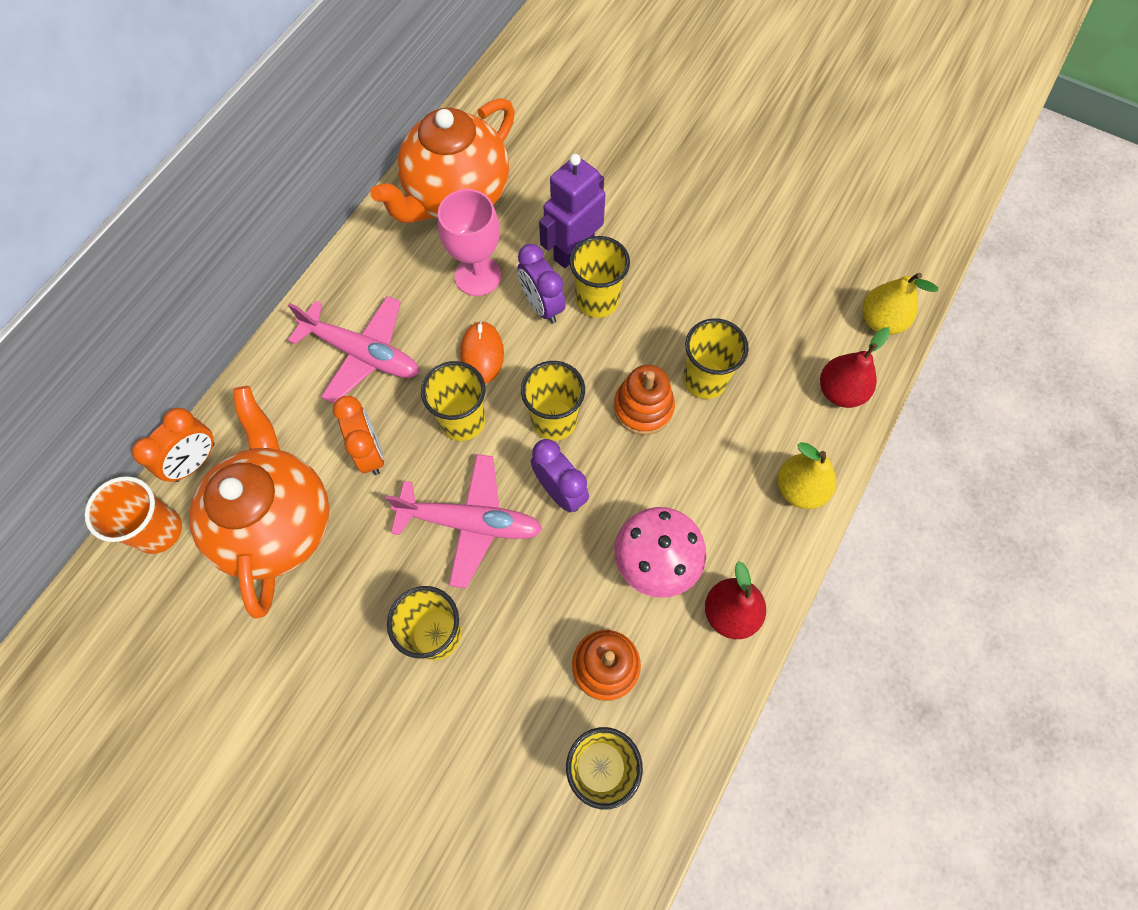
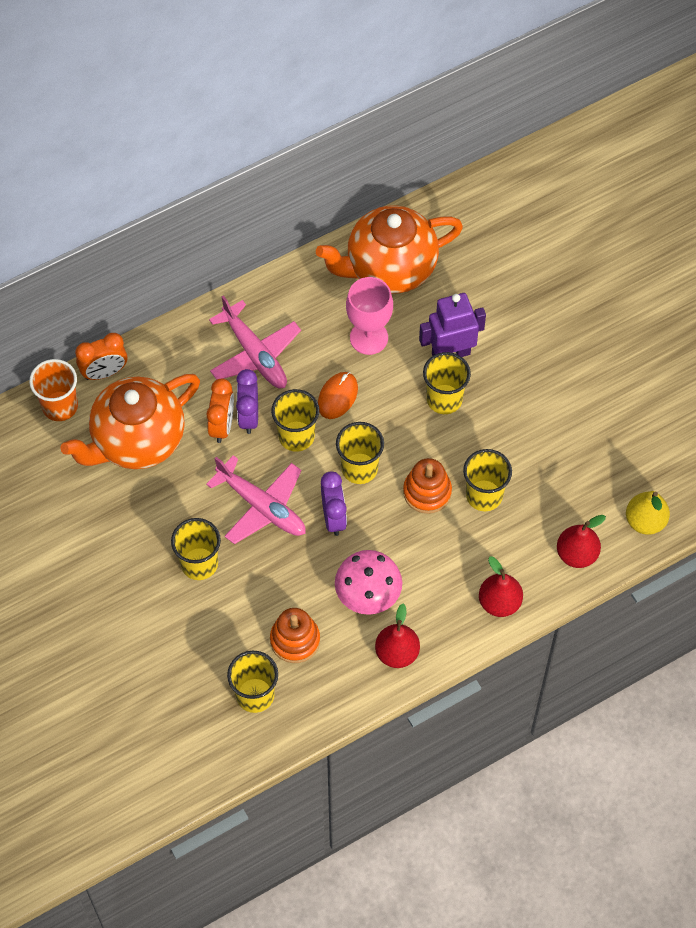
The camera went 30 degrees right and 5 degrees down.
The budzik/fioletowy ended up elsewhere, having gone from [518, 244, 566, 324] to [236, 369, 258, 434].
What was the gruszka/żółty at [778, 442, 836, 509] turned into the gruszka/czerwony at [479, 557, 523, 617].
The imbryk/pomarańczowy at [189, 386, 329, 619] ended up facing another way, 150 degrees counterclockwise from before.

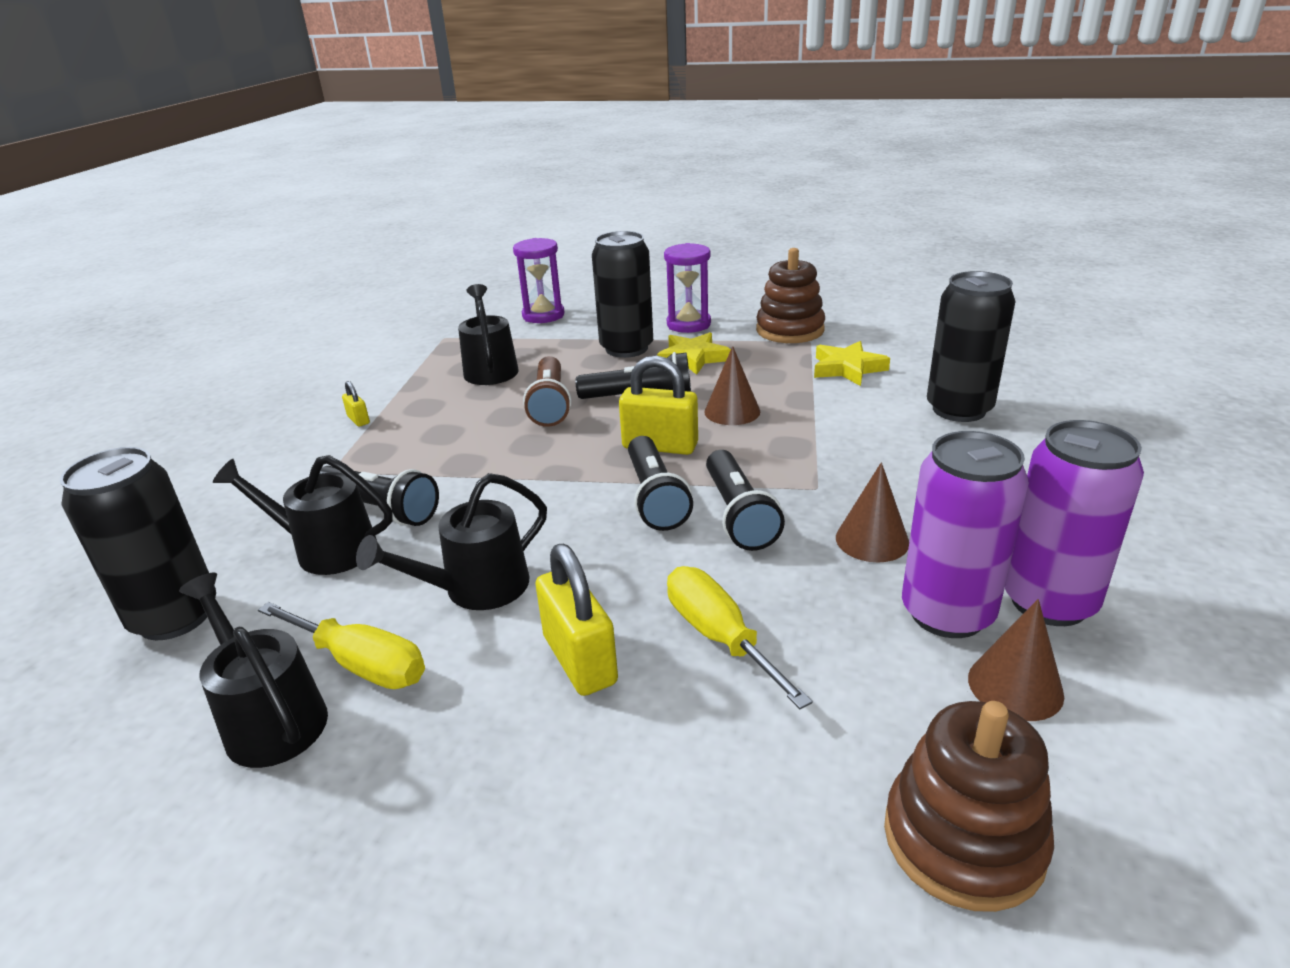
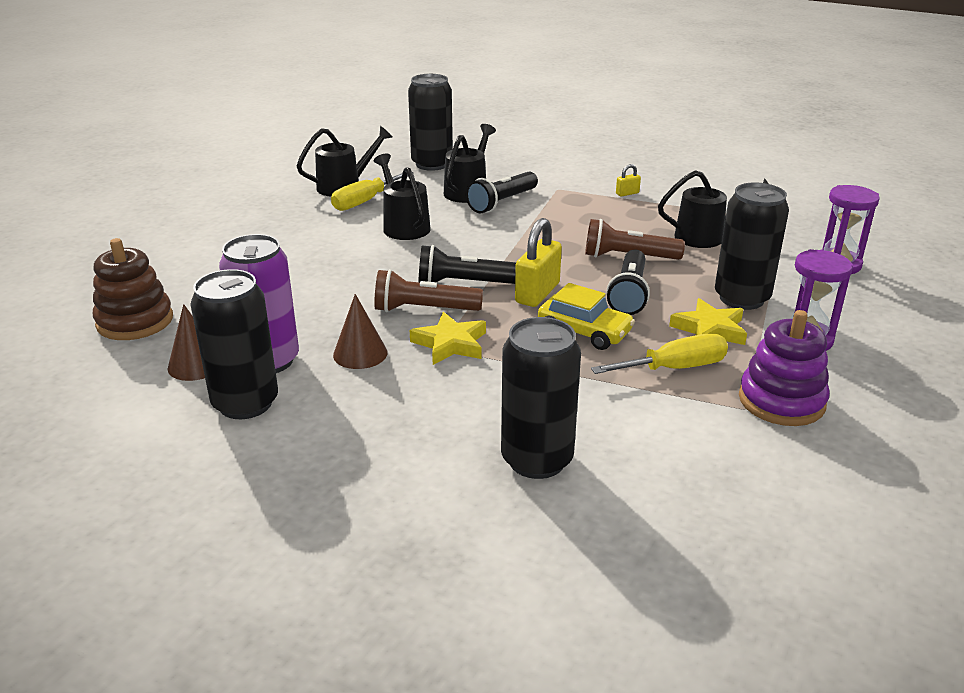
The camera went 100 degrees right and 0 degrees up.
The second view lost the kłódka/żółty at [535, 544, 618, 696].
The śrubokręt/żółty ended up elsewhere, having gone from [667, 566, 813, 709] to [591, 334, 728, 374].
The gwiazda/żółty ended up elsewhere, having gone from [814, 341, 890, 386] to [410, 312, 486, 365].
Where the stożek/brązowy stood at [704, 346, 760, 425], the samochód/żółty came to stand at [538, 283, 635, 350].
What was the latarka/czarny at [706, 450, 785, 551] turned into the latarka/brązowy at [374, 269, 483, 312].
What was the zabawka nakładanka/brązowy at [756, 248, 825, 343] turned into the zabawka nakładanka/fioletowy at [739, 310, 830, 426].
What was the puszka/fioletowy at [1005, 420, 1144, 626] turned into the puszka/czarny at [190, 269, 278, 419].

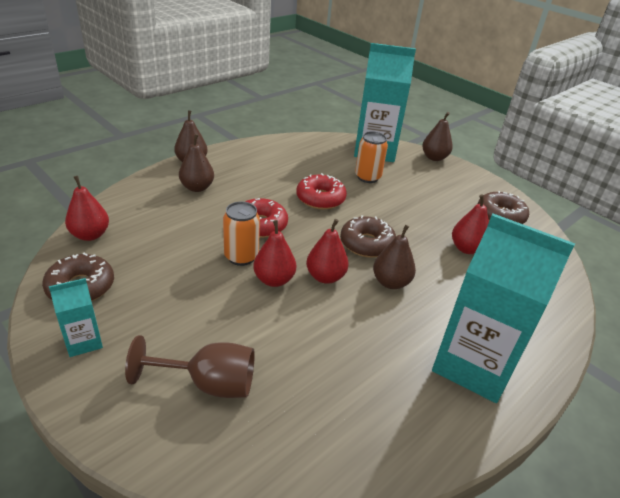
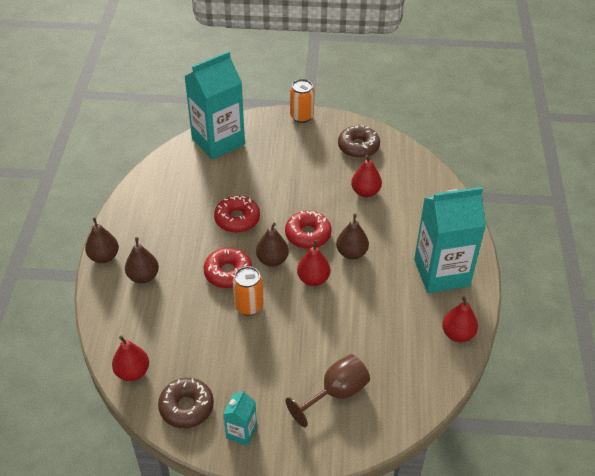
The camera went 40 degrees left and 10 degrees up.
The gruszka/czerwony ended up elsewhere, having gone from [253, 220, 296, 287] to [442, 297, 478, 342].
The puszka/pomarańczowy ended up elsewhere, having gone from [355, 131, 388, 183] to [290, 79, 314, 123].
The gruszka/brązowy ended up elsewhere, having gone from [422, 112, 453, 161] to [256, 223, 289, 267].
What was the donut/brązowy at [340, 215, 396, 258] turned into the donut/czerwony at [285, 211, 332, 249].

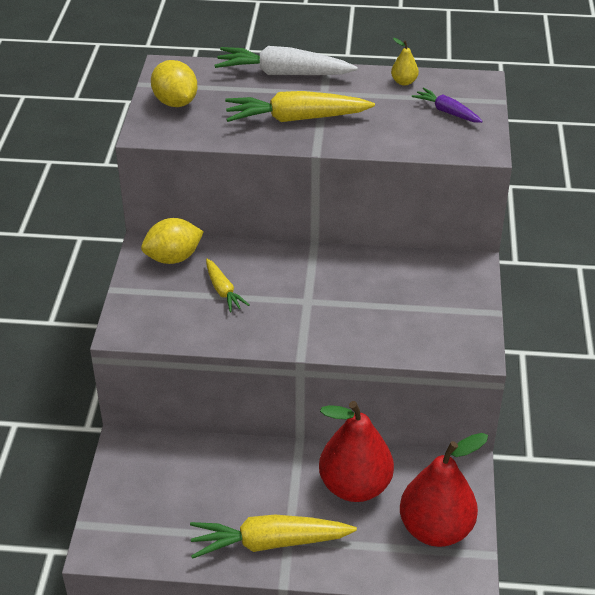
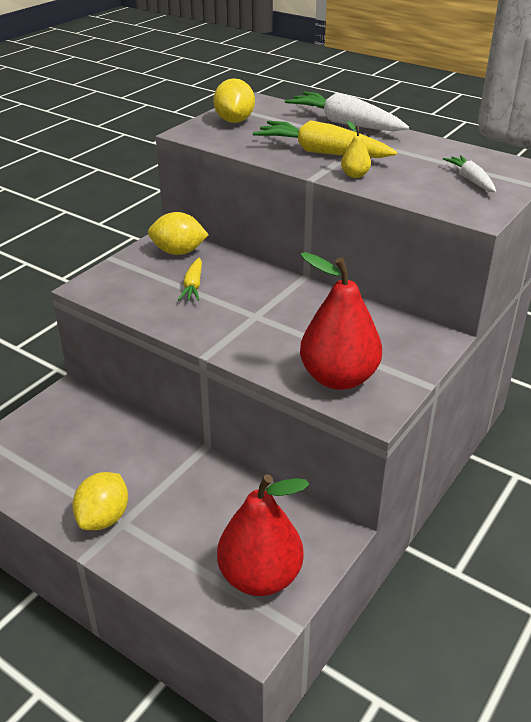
The camera went 30 degrees right and 5 degrees down.
The gruszka/czerwony ended up elsewhere, having gone from [319, 401, 394, 502] to [300, 252, 382, 390].
The gruszka/żółty ended up elsewhere, having gone from [391, 38, 419, 86] to [341, 121, 371, 178].
Where the marchewka/żółty stood at [190, 515, 357, 559], the cytryna/żółty came to stand at [72, 472, 128, 530].
What was the marchewka/fioletowy at [412, 87, 483, 123] turned into the marchewka/biały at [443, 155, 496, 192].

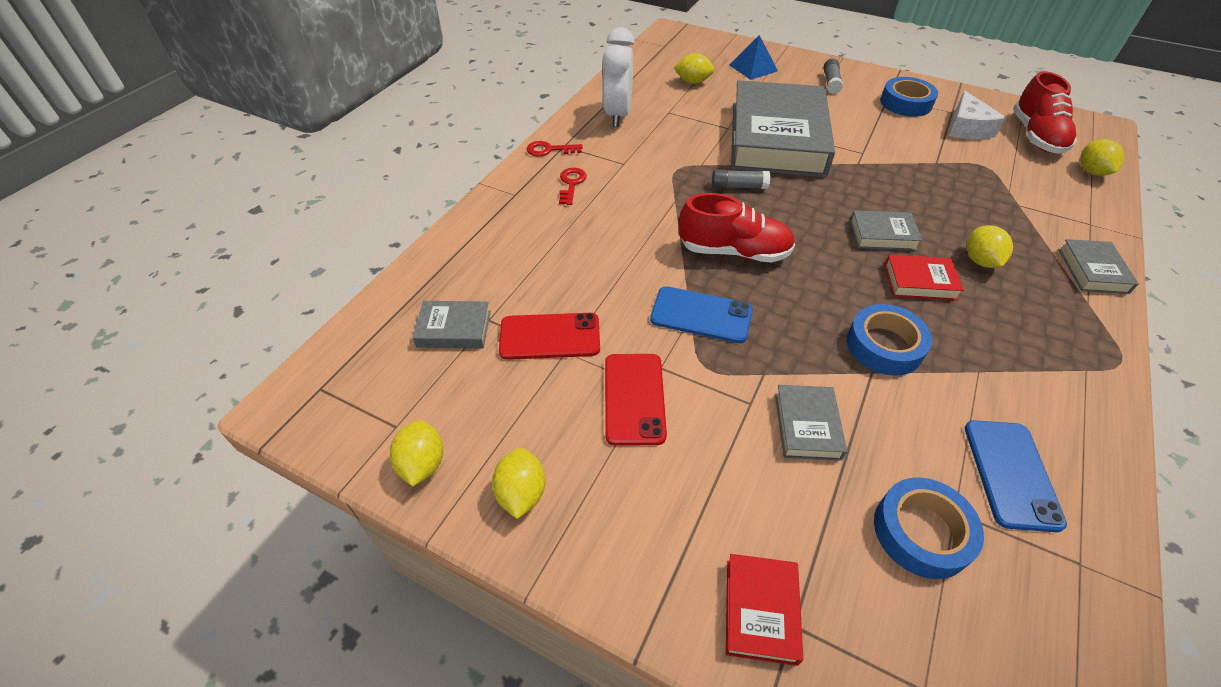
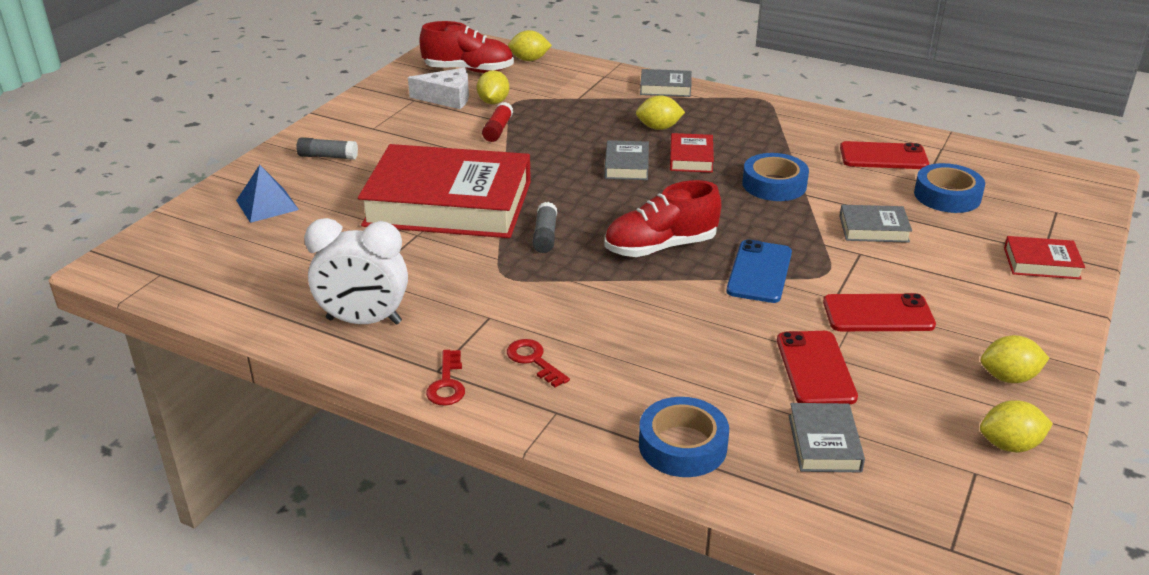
The camera went 90 degrees left and 15 degrees down.
The second view gained the klej w sztyfcie/czerwony at [482, 102, 513, 142].
The cytryna/żółty ended up elsewhere, having gone from [674, 53, 714, 84] to [477, 70, 509, 104].
The taśma klejąca/niebieski ended up elsewhere, having gone from [880, 77, 938, 117] to [639, 397, 729, 477].
What was the książka/szary at [731, 80, 835, 177] turned into the książka/czerwony at [358, 144, 531, 238].
What was the telefon/niebieski at [965, 420, 1067, 532] turned into the telefon/czerwony at [840, 141, 929, 169].
The klucz/czerwony at [559, 168, 587, 205] ended up facing another way, 45 degrees clockwise from before.
The but/czerwony at [679, 193, 795, 263] ended up facing another way, 120 degrees counterclockwise from before.

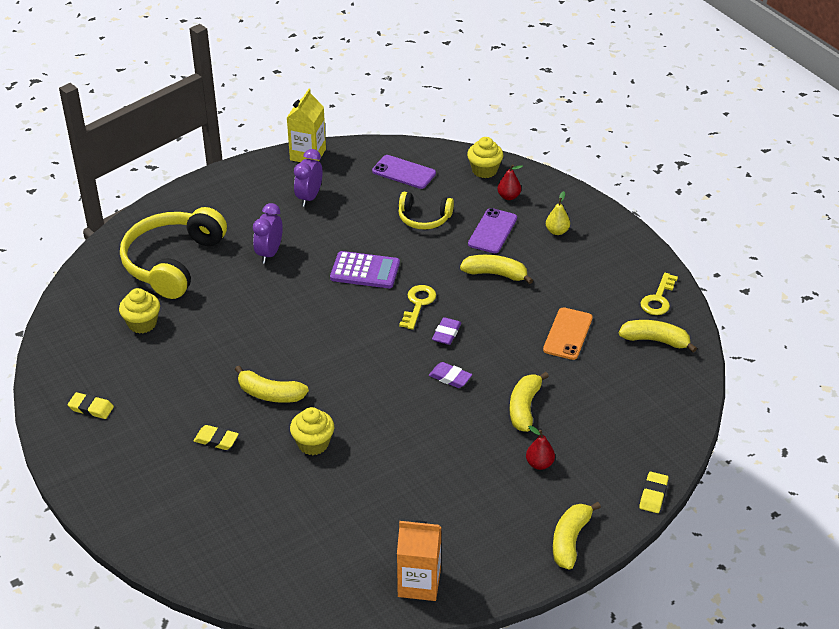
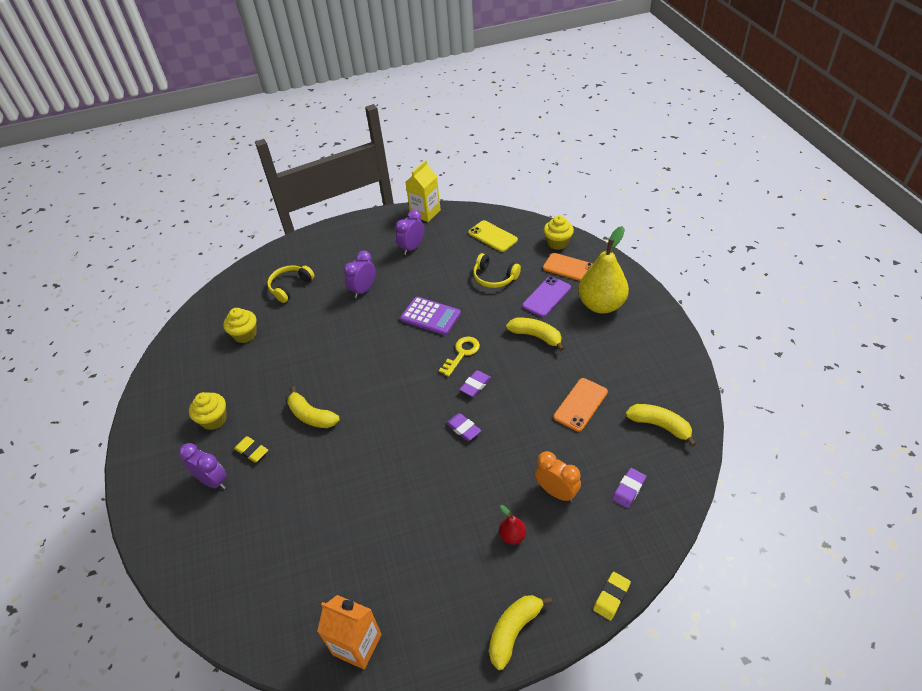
The camera went 20 degrees right and 5 degrees up.
The second view lost the gumka do mazania/żółty at [68, 392, 114, 419].
The second view lost the banan/żółty at [510, 372, 549, 432].
The second view lost the klucz/żółty at [641, 273, 678, 315].
The second view gained the budzik/fioletowy at [179, 443, 227, 489].
The second view gained the budzik/pomarańczowy at [535, 451, 581, 502].
The second view gained the gumka do mazania/fioletowy at [612, 468, 646, 508].
The muffinka/żółty ended up elsewhere, having gone from [290, 407, 334, 455] to [189, 392, 227, 430].
Where the gruszka/czerwony stood at [497, 164, 523, 200], the telefon/pomarańczowy came to stand at [543, 253, 593, 281].
What was the telefon/fioletowy at [372, 155, 436, 189] turned into the telefon/żółty at [468, 220, 518, 252].
The size of the słuchawki/żółty at [120, 207, 227, 299] changed by a factor of 0.53.
The size of the gruszka/żółty at [546, 191, 570, 235] changed by a factor of 2.29.

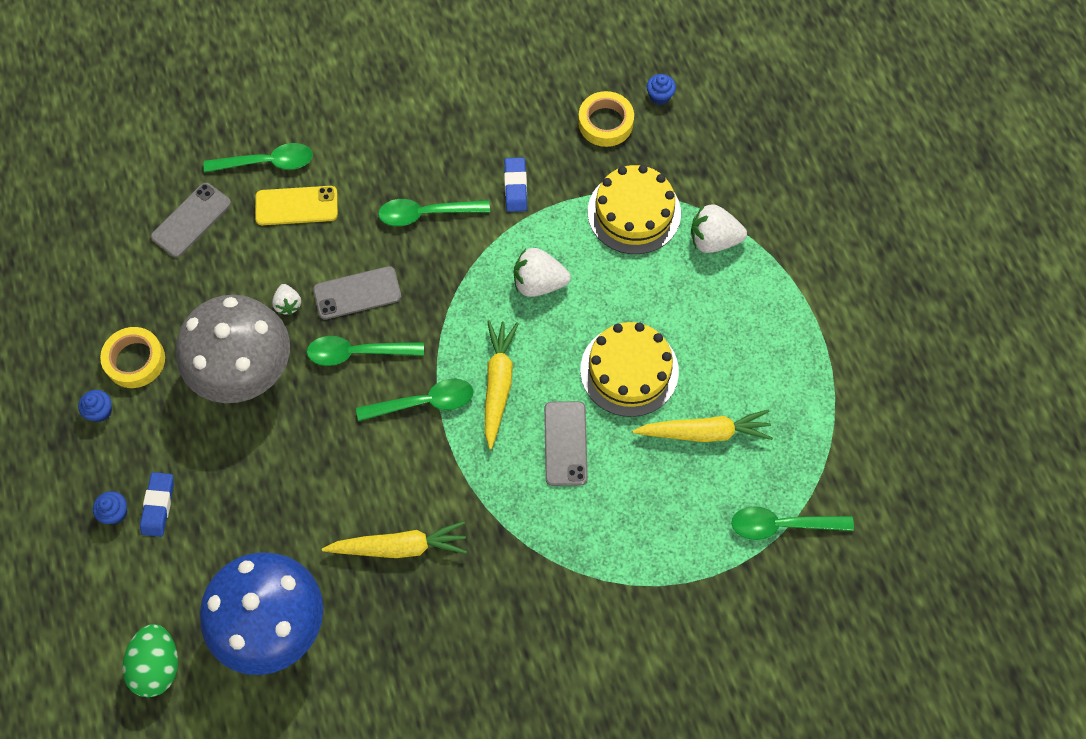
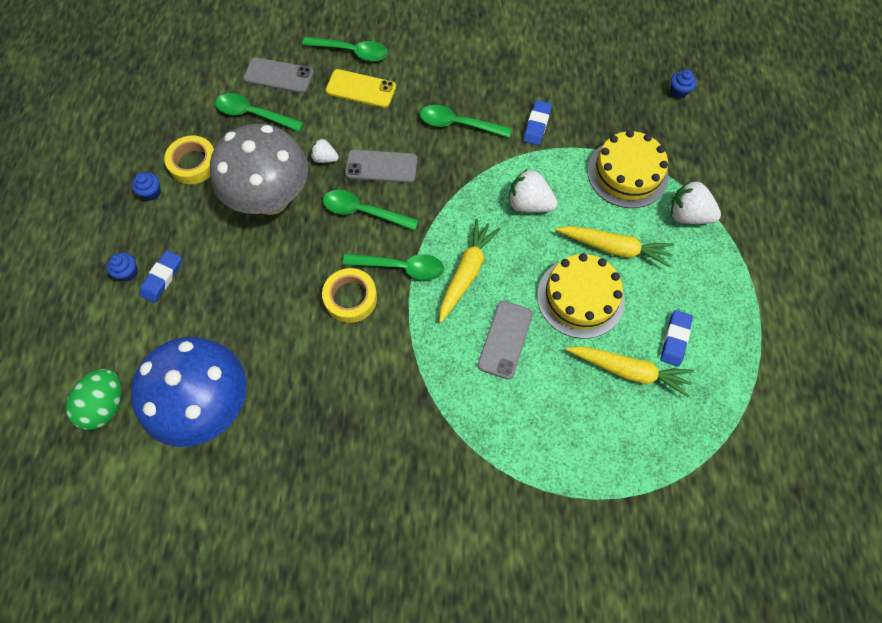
The camera went 20 degrees right and 0 degrees up.
The second view gained the gumka do mazania/niebieski at [660, 310, 693, 367].
The marchewka/żółty ended up elsewhere, having gone from [322, 521, 467, 558] to [555, 226, 674, 268].
The taśma klejąca/żółty ended up elsewhere, having gone from [578, 91, 634, 147] to [322, 268, 377, 323].
The łyżka/zielony ended up elsewhere, having gone from [731, 506, 854, 540] to [215, 93, 304, 132].
The telefon/szary at [151, 183, 231, 258] ended up facing another way, 45 degrees clockwise from before.
The truskawka/biały at [272, 284, 301, 315] ended up facing another way, 105 degrees clockwise from before.

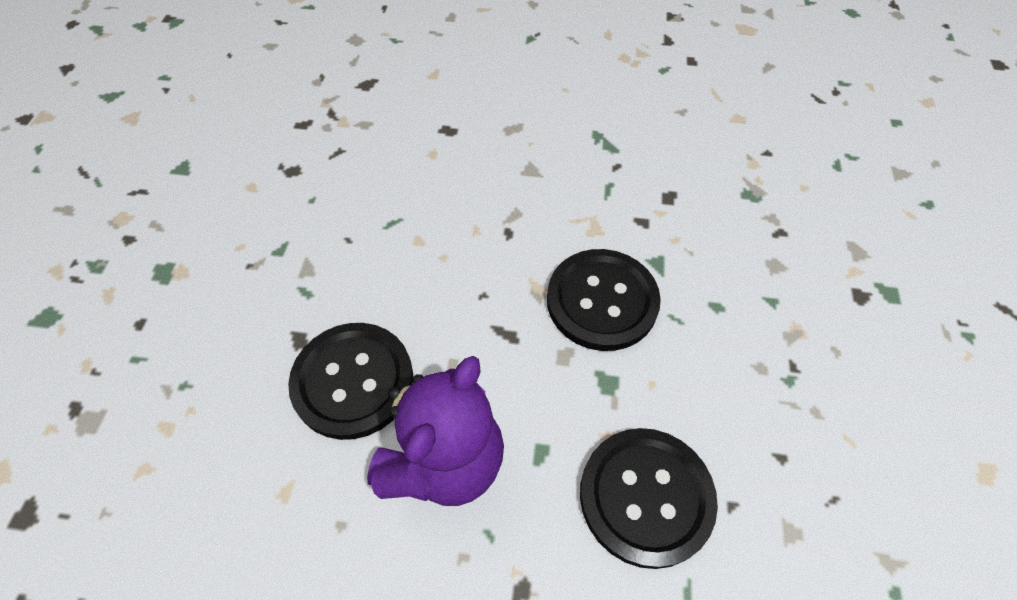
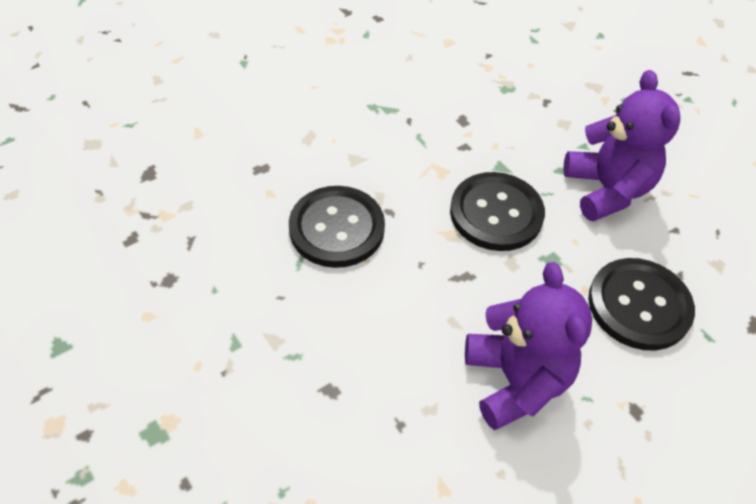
The camera went 45 degrees left and 5 degrees down.
The second view gained the miś/fioletowy at [563, 70, 680, 221].
The guzik/czarny ended up elsewhere, having gone from [288, 323, 413, 440] to [289, 186, 385, 268].

